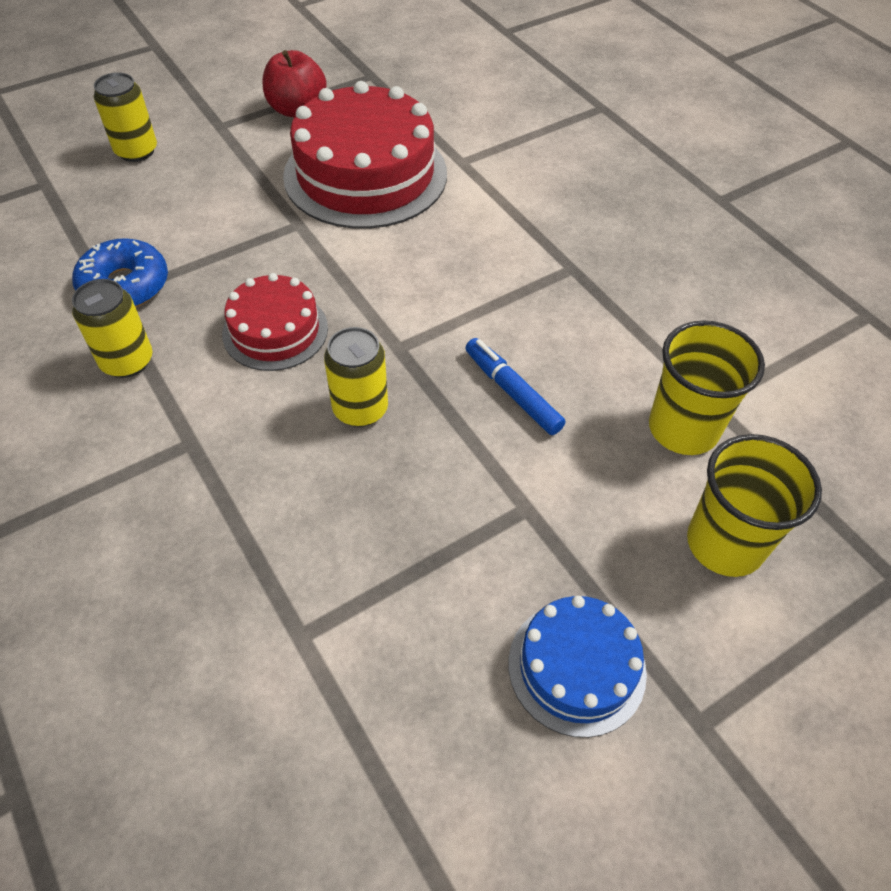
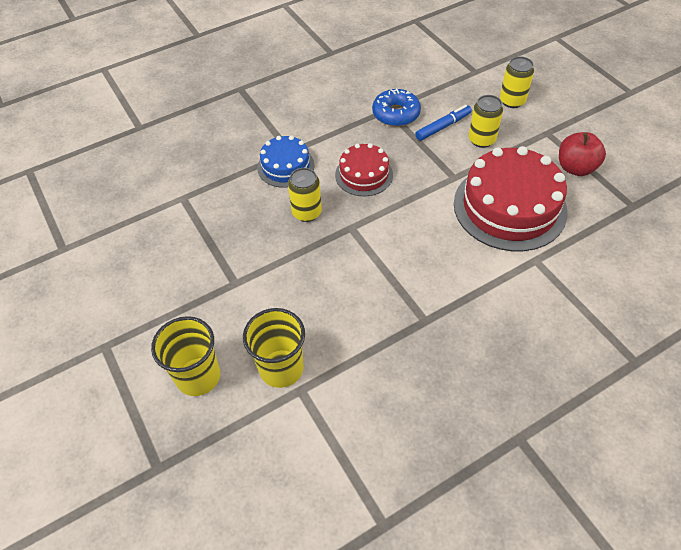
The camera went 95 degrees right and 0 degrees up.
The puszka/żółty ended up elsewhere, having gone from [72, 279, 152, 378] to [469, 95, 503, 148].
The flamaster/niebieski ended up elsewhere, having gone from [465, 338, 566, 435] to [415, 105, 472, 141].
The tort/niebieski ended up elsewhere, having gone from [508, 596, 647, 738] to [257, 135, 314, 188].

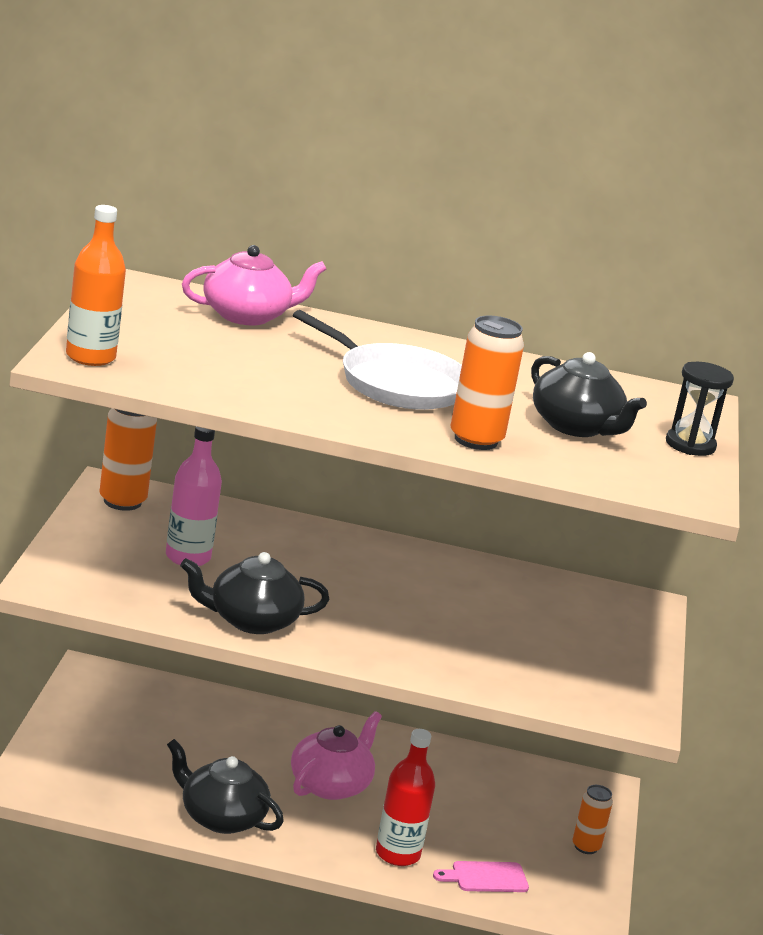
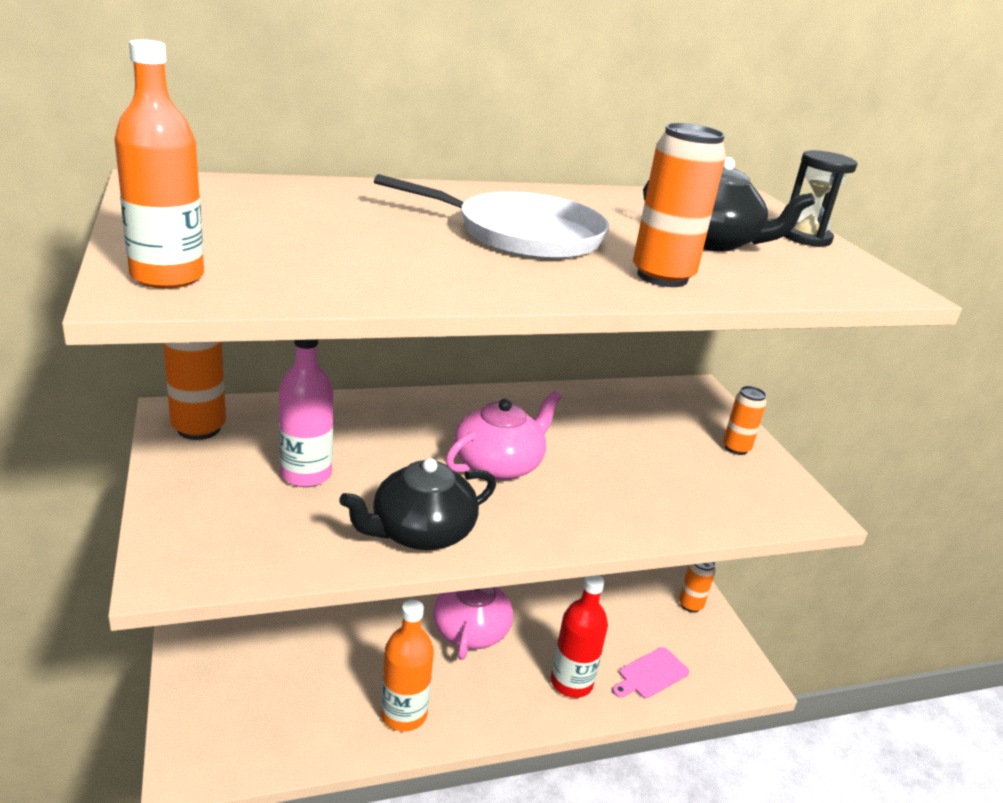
The camera went 25 degrees left and 5 degrees up.
The second view gained the puszka/pomarańczowy at [723, 386, 766, 455].
The imbryk/różowy ended up elsewhere, having gone from [182, 245, 326, 325] to [446, 391, 561, 480].
Where the imbryk/czarny stood at [167, 739, 284, 834], the butelka/pomarańczowy came to stand at [381, 600, 434, 731].

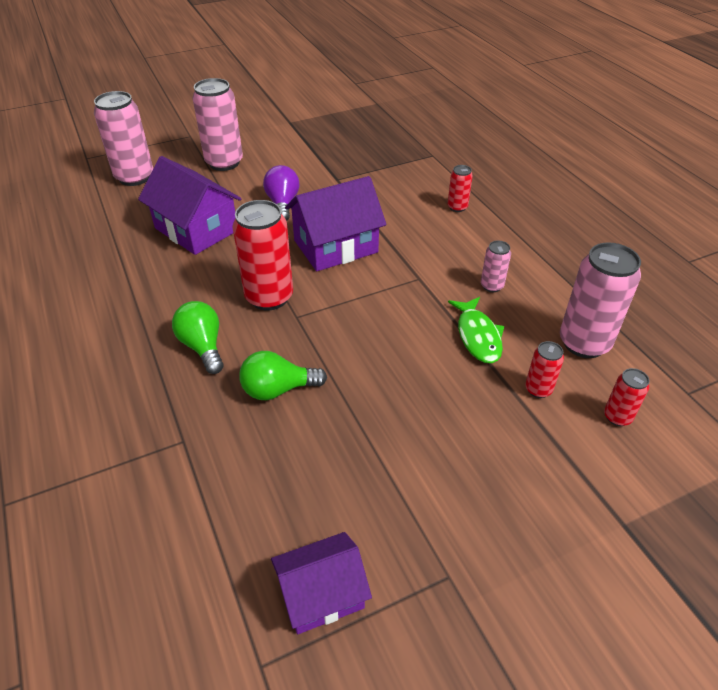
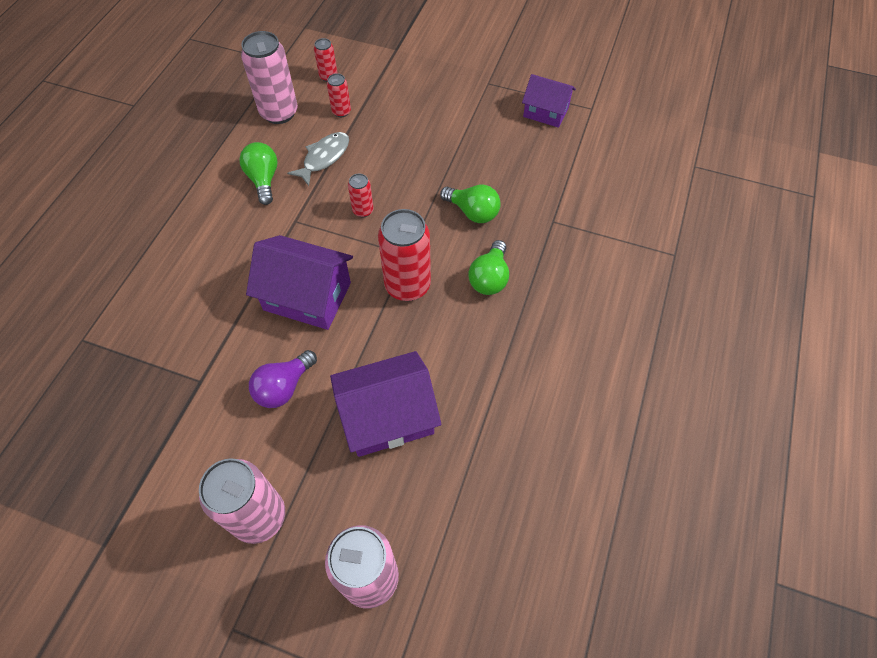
The camera went 135 degrees left and 15 degrees up.
The puszka/czerwony ended up elsewhere, having gone from [448, 165, 473, 212] to [348, 173, 374, 217].
Where the puszka/różowy stood at [481, 241, 511, 292], the żarówka/zielony came to stand at [239, 142, 277, 205].
What was the ryba/zielony at [448, 297, 504, 363] turned into the ryba/szary at [287, 132, 349, 186].
The domek/fioletowy at [138, 156, 242, 255] ended up facing another way, 75 degrees clockwise from before.

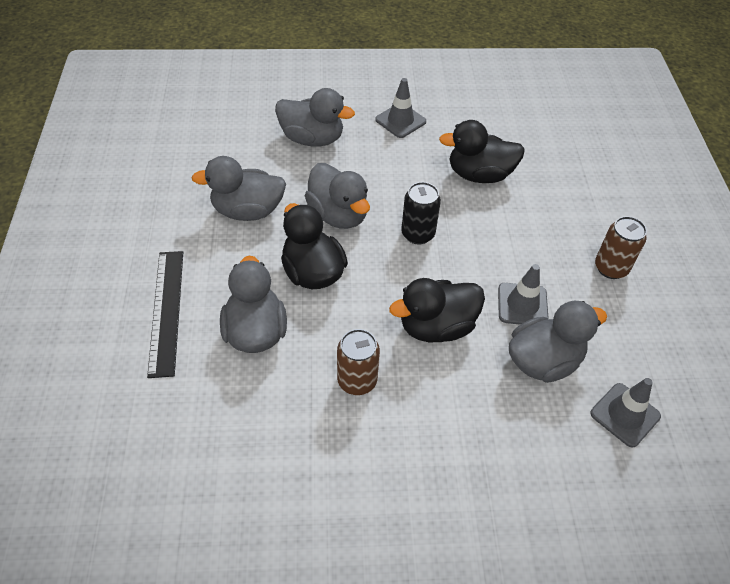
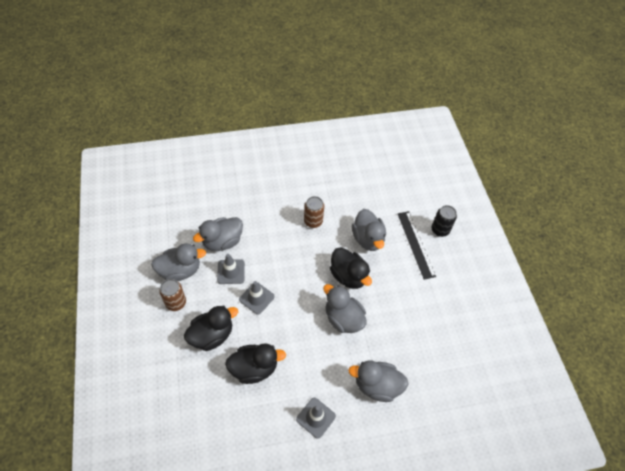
The camera went 170 degrees right and 5 degrees up.
The kaczka/szary ended up elsewhere, having gone from [191, 156, 286, 221] to [151, 243, 206, 281].
The kaczka/czarny ended up elsewhere, having gone from [389, 278, 485, 342] to [184, 305, 238, 351].
The puszka/czarny ended up elsewhere, having gone from [401, 182, 441, 245] to [431, 205, 457, 237].
The pachołek/szary ended up elsewhere, having gone from [590, 378, 661, 448] to [239, 281, 275, 315].

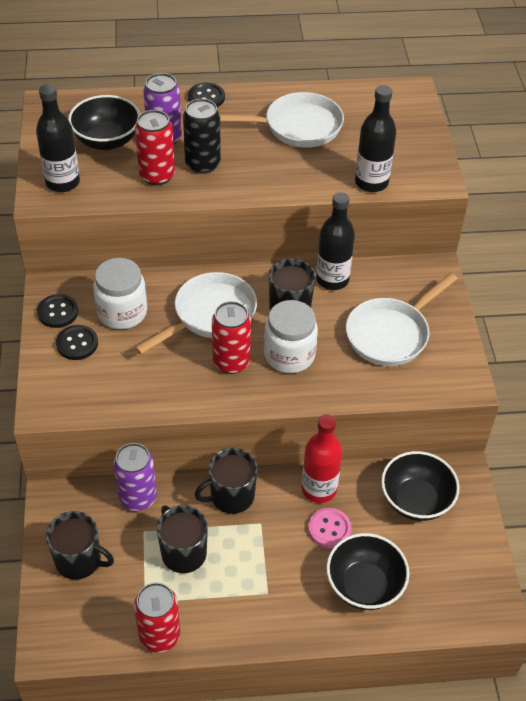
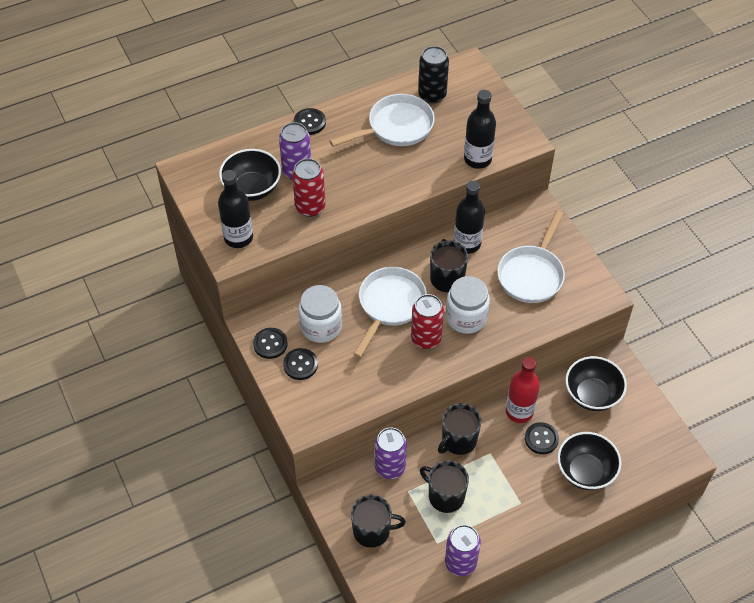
The camera went 20 degrees left and 5 degrees up.
The puszka/czarny ended up elsewhere, having gone from [183, 99, 221, 174] to [418, 46, 449, 103].
What was the puszka/czerwony at [134, 583, 180, 653] turned into the puszka/fioletowy at [445, 525, 481, 576].
What was the guzik/różowy at [308, 508, 351, 548] turned into the guzik/czarny at [525, 422, 559, 454].

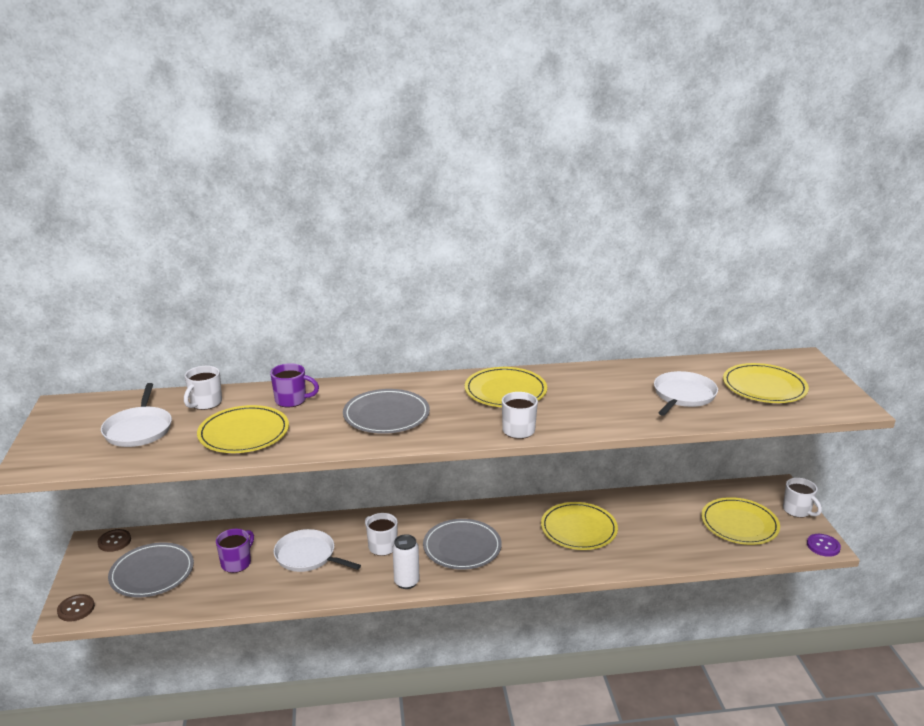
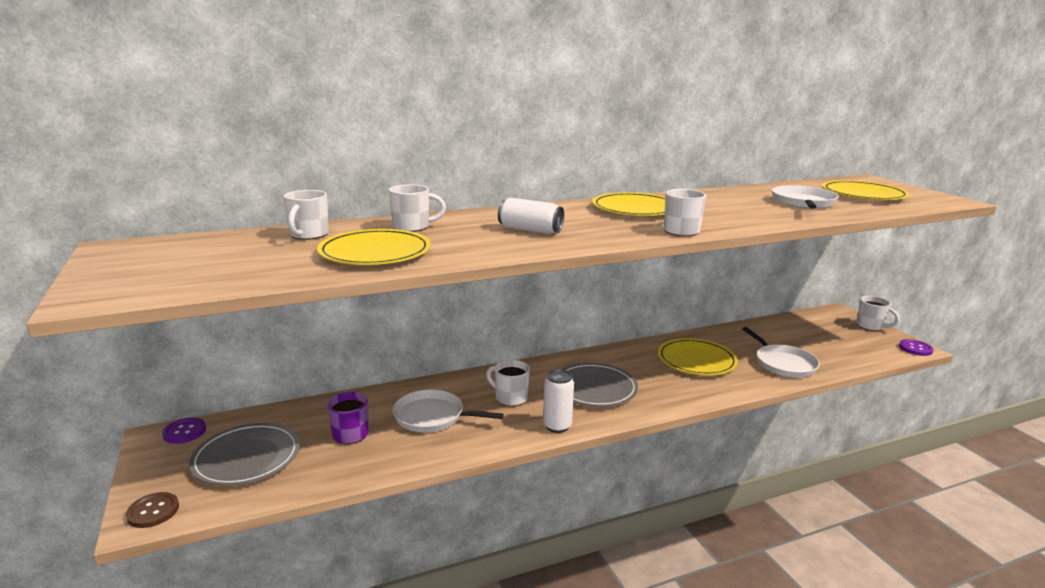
The camera went 15 degrees left and 5 degrees down.
The second view lost the talerz/żółty at [701, 497, 780, 545].
The patelnia/biały ended up elsewhere, having gone from [101, 383, 172, 447] to [742, 327, 820, 377].
Where the talerz/szary stood at [343, 389, 430, 434], the puszka/biały came to stand at [498, 198, 564, 234].
What was the guzik/brązowy at [98, 529, 131, 552] turned into the guzik/fioletowy at [162, 418, 206, 444].
What was the kubek/fioletowy at [270, 363, 319, 407] turned into the kubek/biały at [389, 184, 446, 232].

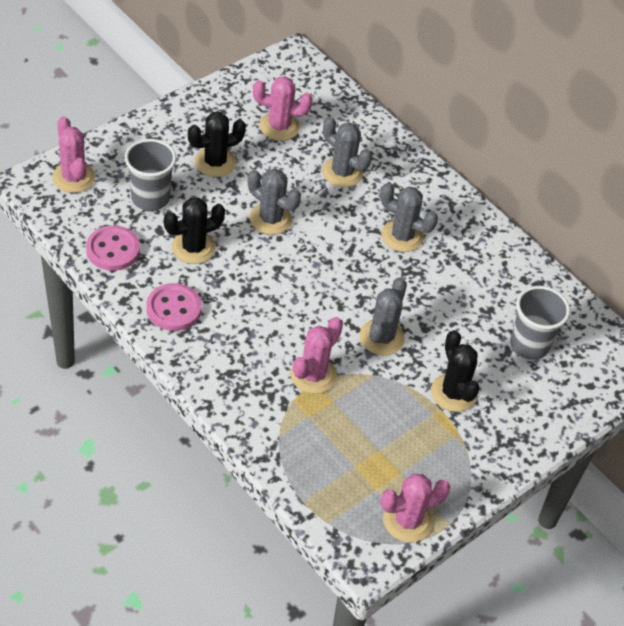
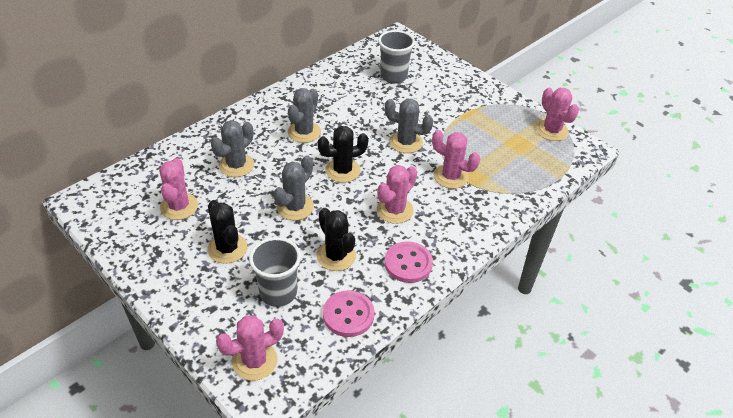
The camera went 90 degrees left and 5 degrees down.
The second view gained the kaktus/różowy at [377, 165, 417, 224].
The kaktus/czarny ended up elsewhere, having gone from [431, 330, 479, 412] to [317, 126, 369, 183].

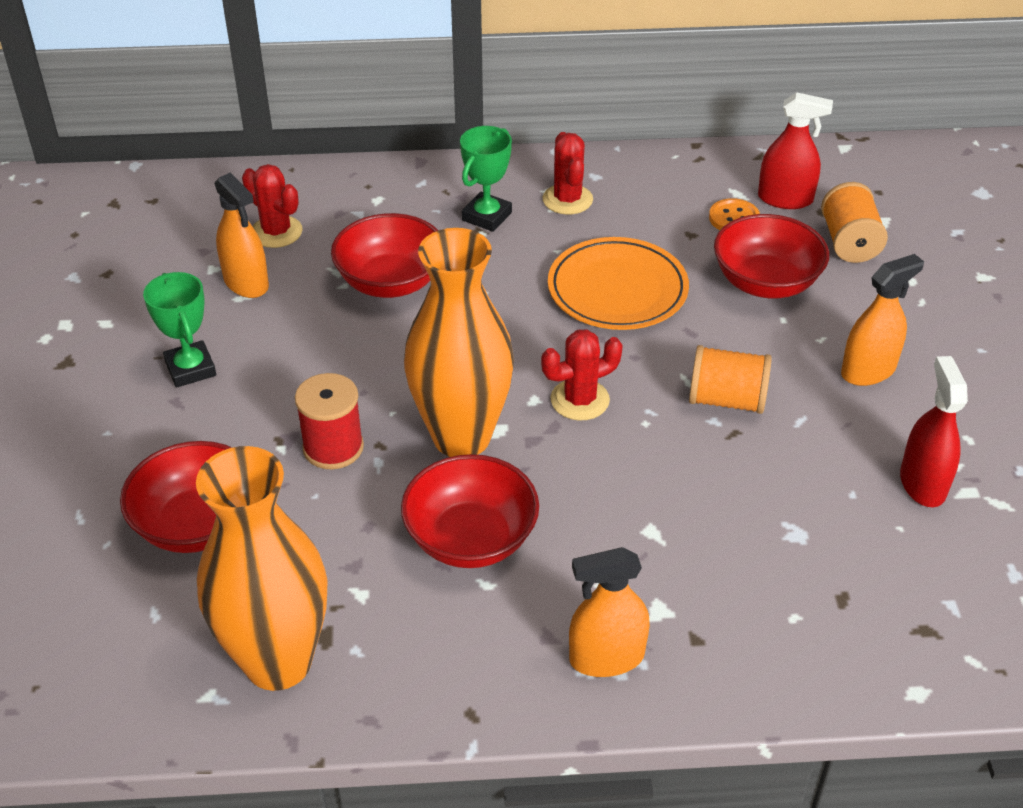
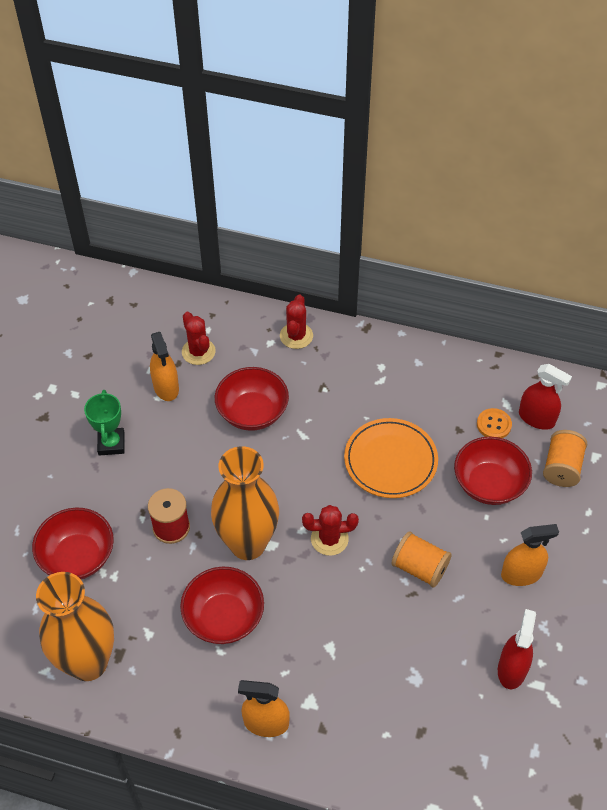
The camera went 20 degrees right and 10 degrees up.
The second view lost the puchar/zielony at [460, 126, 512, 232].
The kaktus/czerwony ended up elsewhere, having gone from [543, 132, 593, 215] to [280, 294, 313, 349].

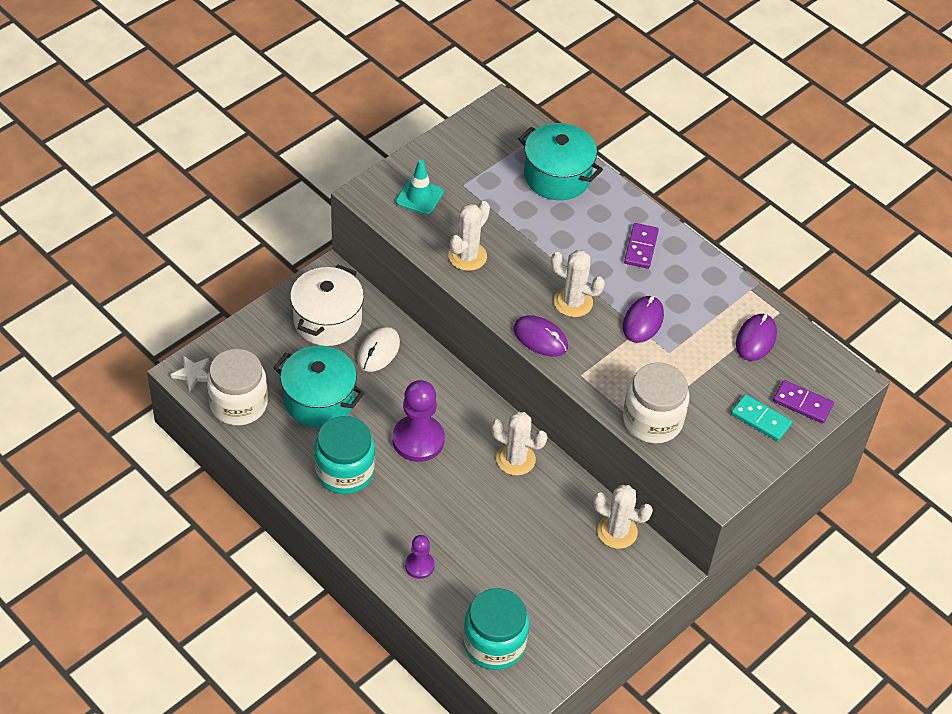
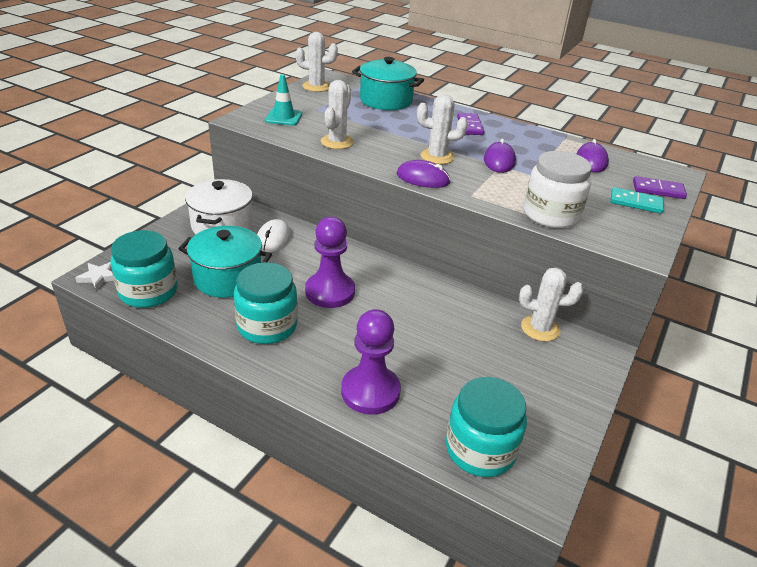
The camera went 15 degrees left and 15 degrees down.
The kaktus/biały ended up elsewhere, having gone from [491, 412, 547, 476] to [296, 32, 338, 92].
What was the słoik/biały at [207, 349, 268, 426] turned into the słoik/turkusowy at [110, 230, 178, 308].
The size of the pionek/fioletowy at [405, 535, 435, 579] changed by a factor of 1.86.

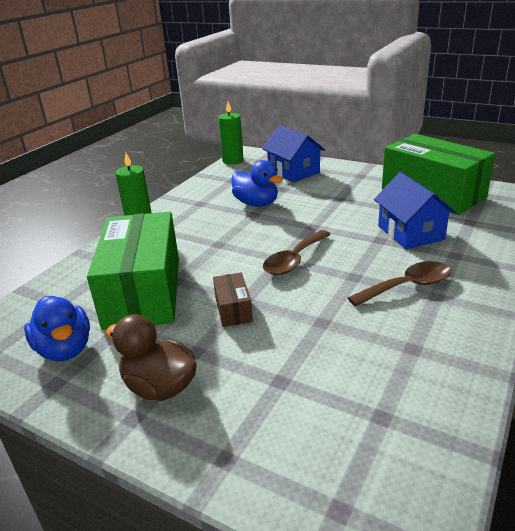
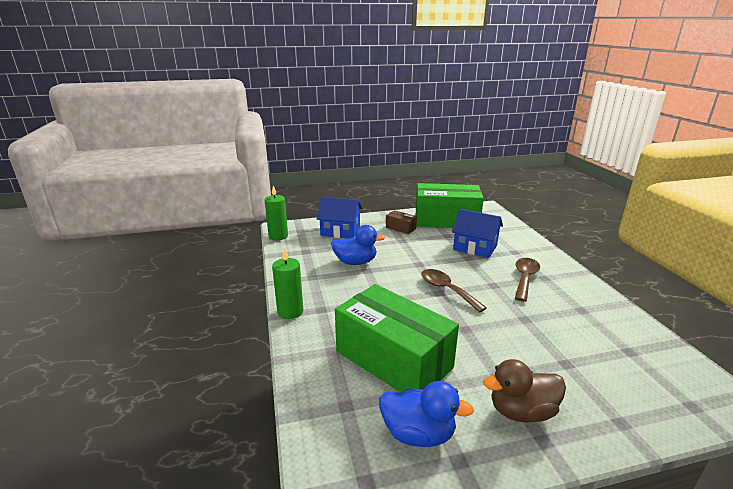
The camera went 45 degrees left and 5 degrees down.
The pudełko/brązowy ended up elsewhere, having gone from [213, 273, 253, 327] to [386, 210, 417, 234].
The łyżka/brązowy at [263, 230, 331, 275] ended up facing another way, 150 degrees clockwise from before.

